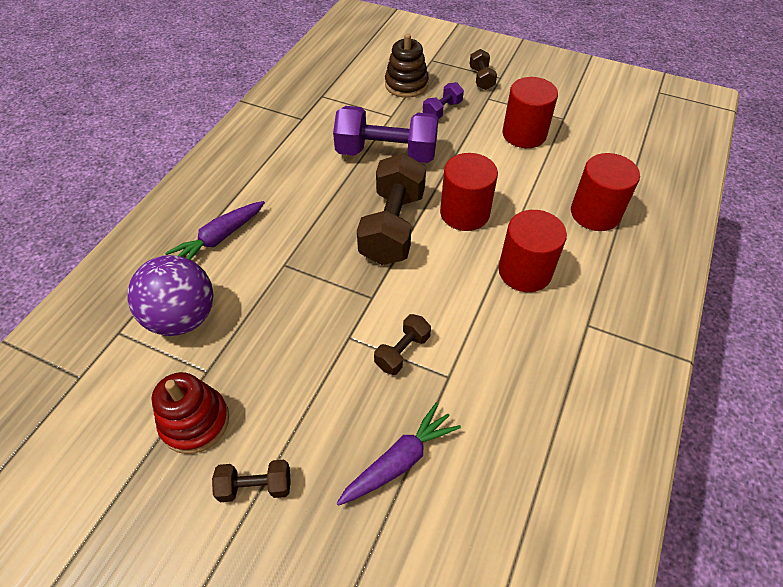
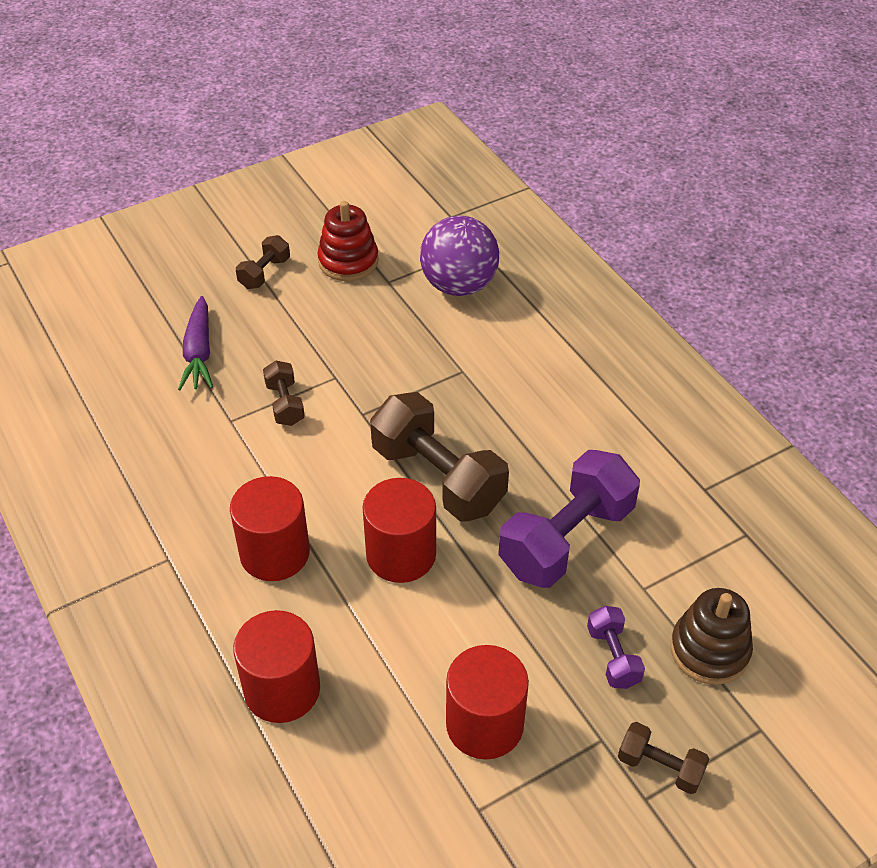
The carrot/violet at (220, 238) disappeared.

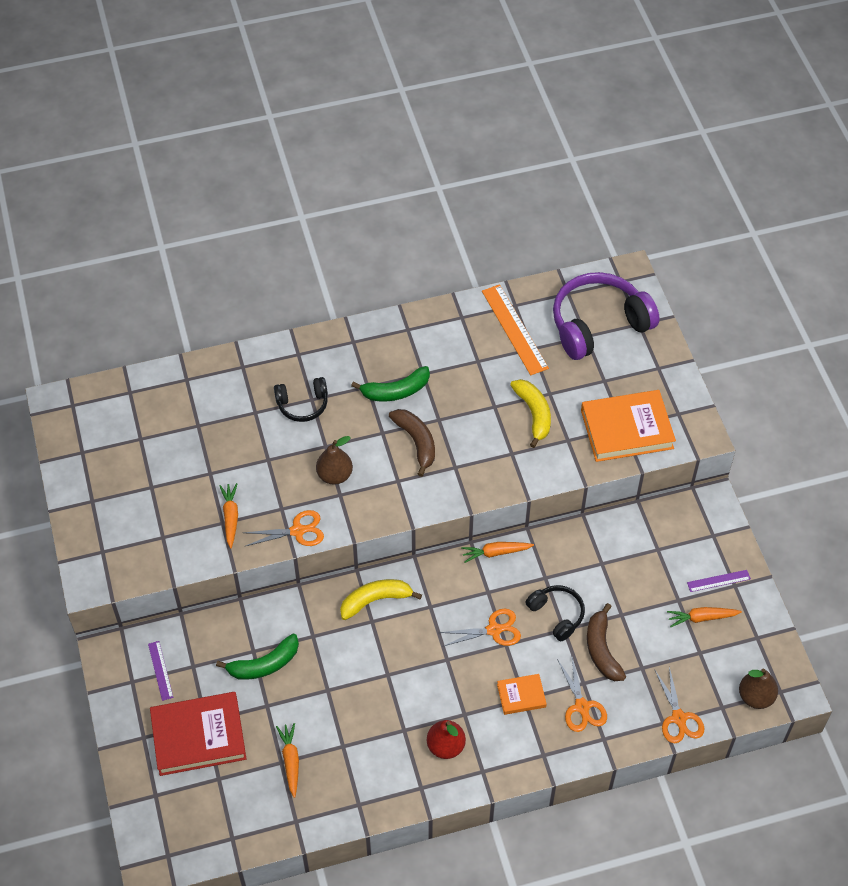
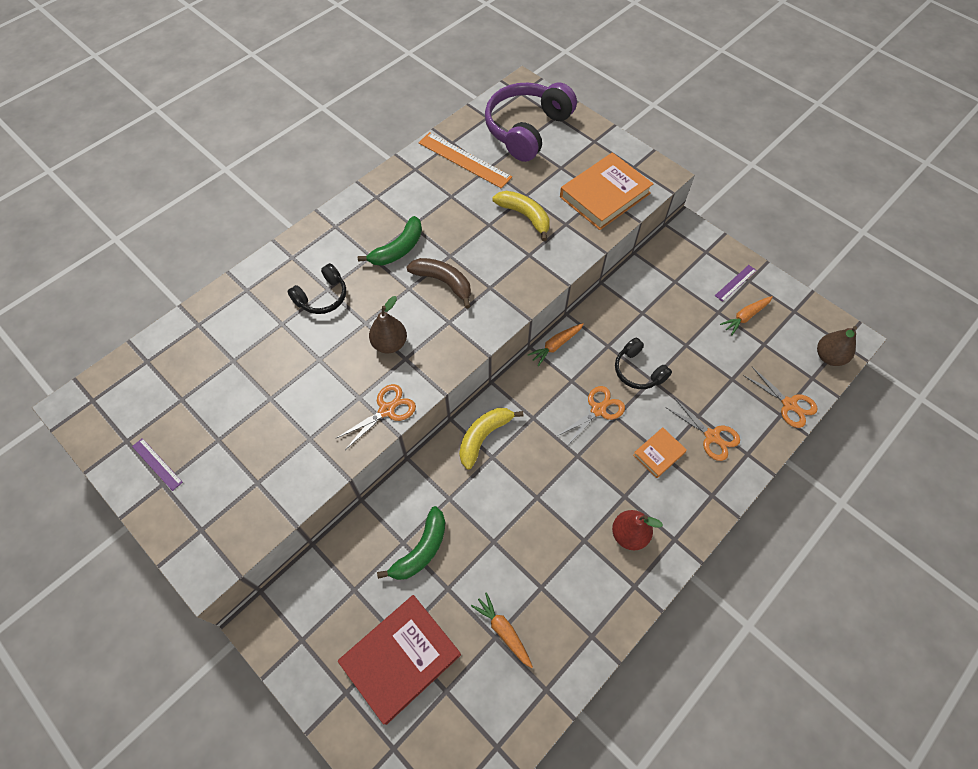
The straightedge/violet moved from (160, 670) to (157, 464).
The headset/jet-black at (557, 615) turned 150 degrees counterclockwise.
The carrot/bright orange at (230, 517) disappeared.
The banana fruit/brown at (602, 649) disappeared.

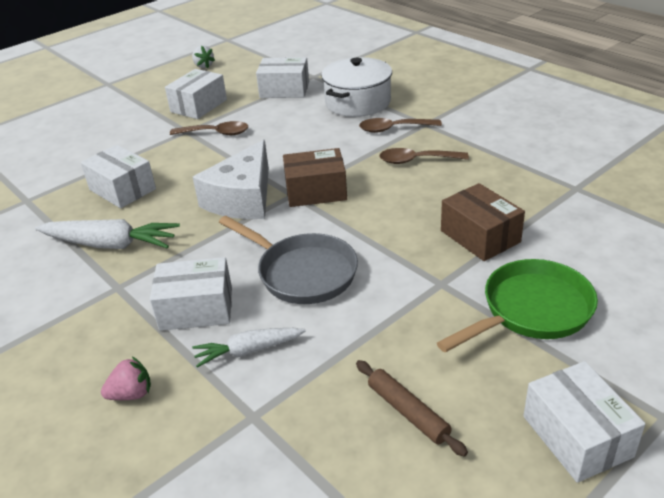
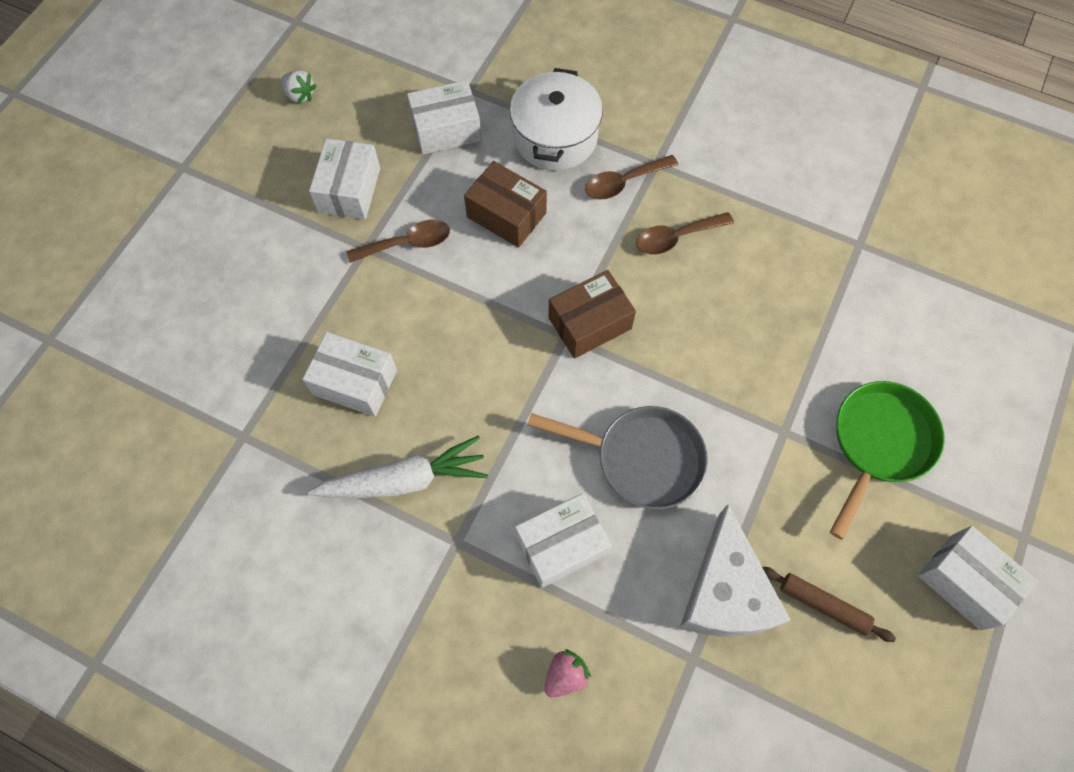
The parcel/brown moved from (480, 236) to (506, 215).
The cheese wedge/snow-white moved from (243, 198) to (725, 592).
The carrot/snow-white at (248, 351) disappeared.

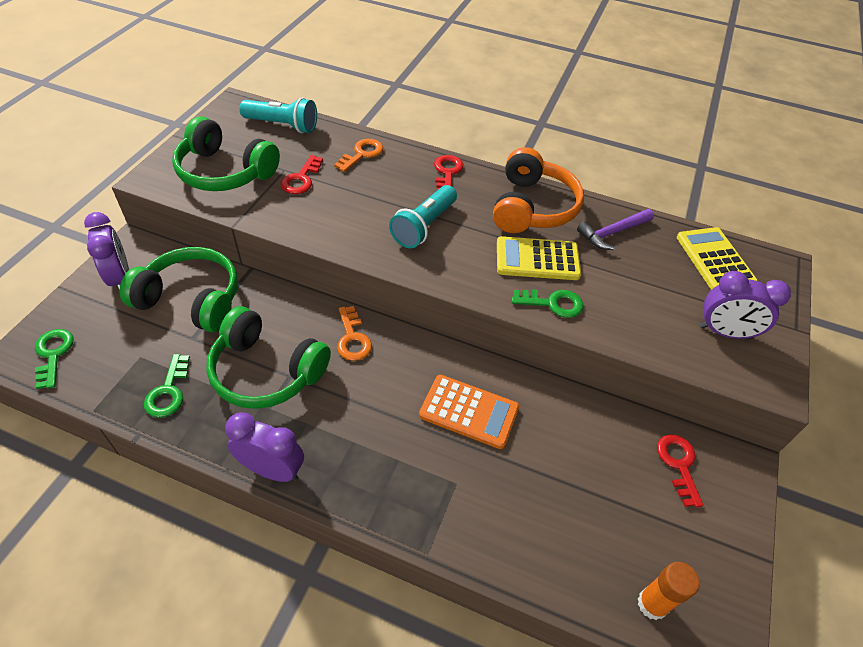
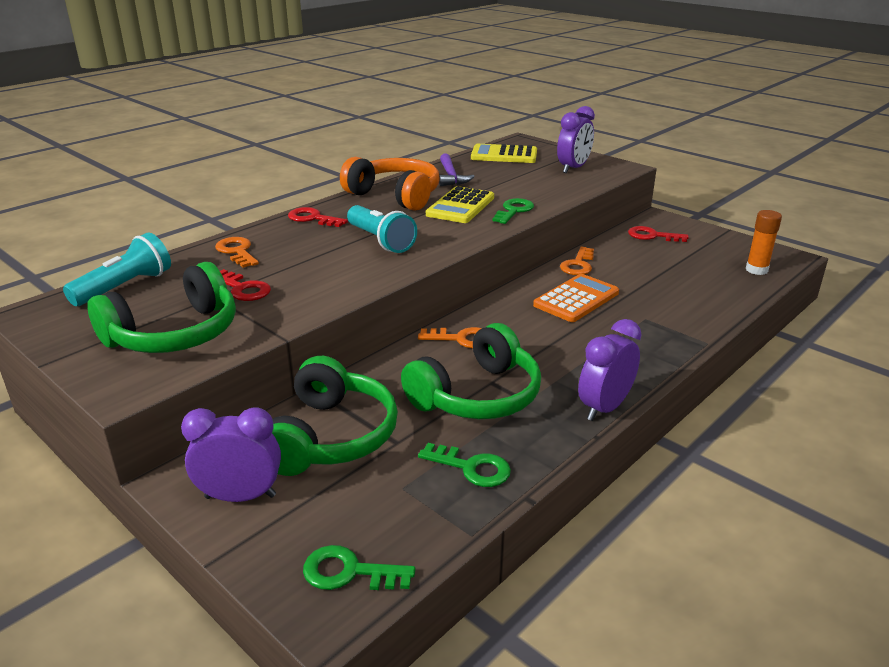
The headset/emerald at (191, 299) turned 150 degrees clockwise.
The latchkey/bright orange at (578, 265) appeared.

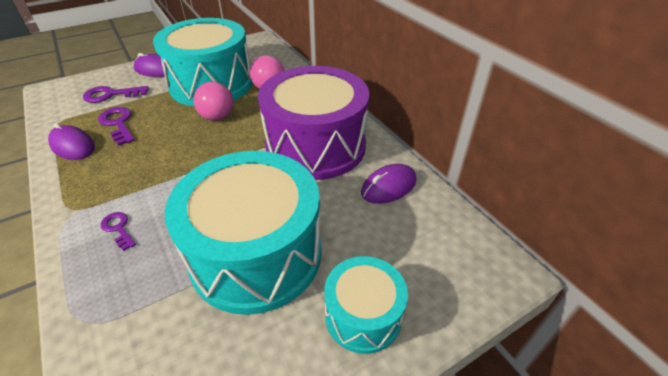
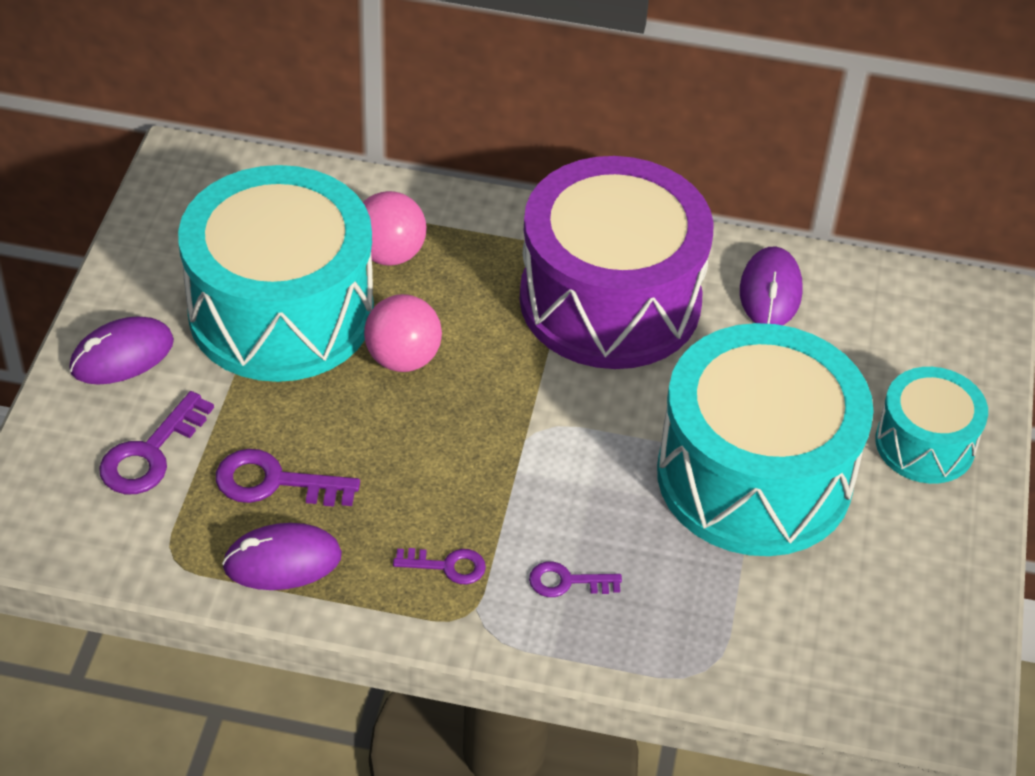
The latchkey/violet at (447, 566) appeared.

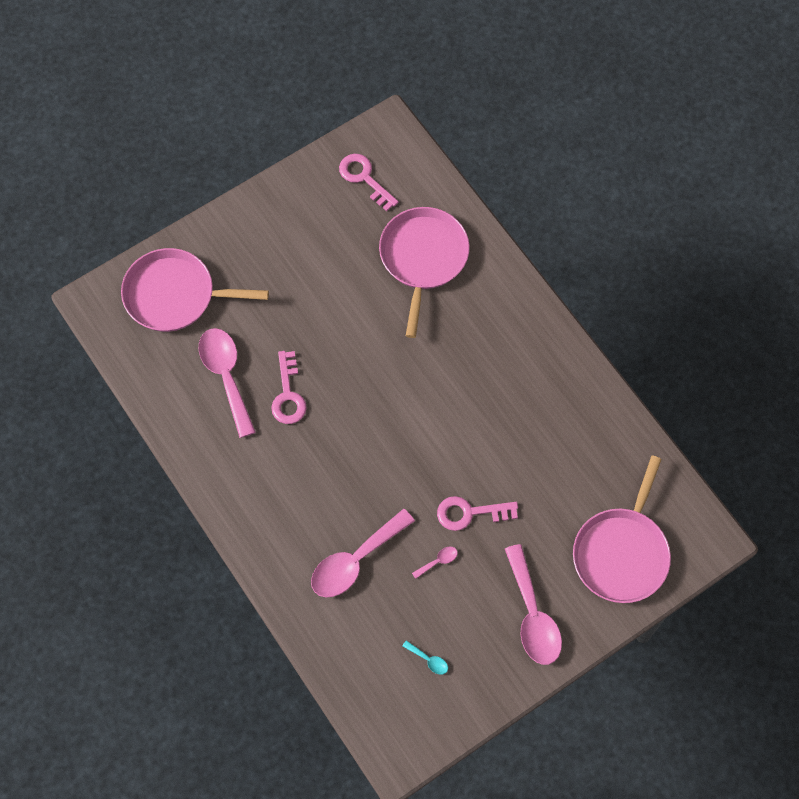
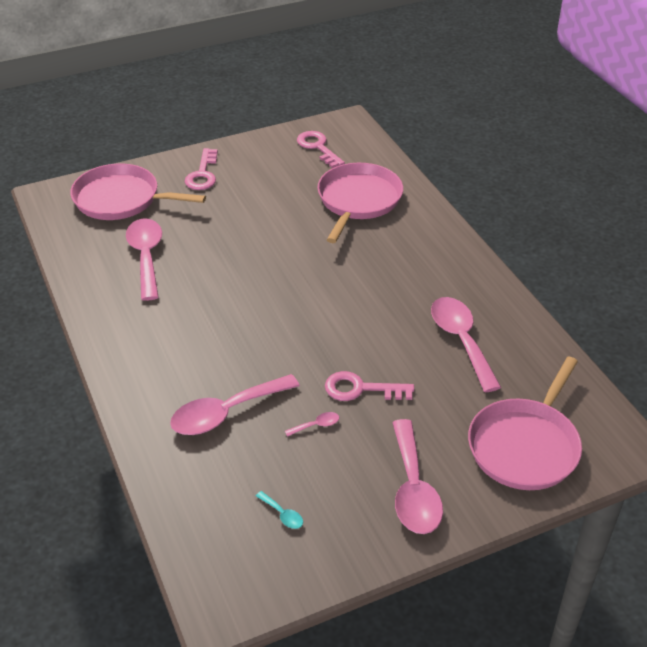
The latchkey/rosy moved from (288, 394) to (203, 174).
The tablespoon/rosy at (461, 340) appeared.

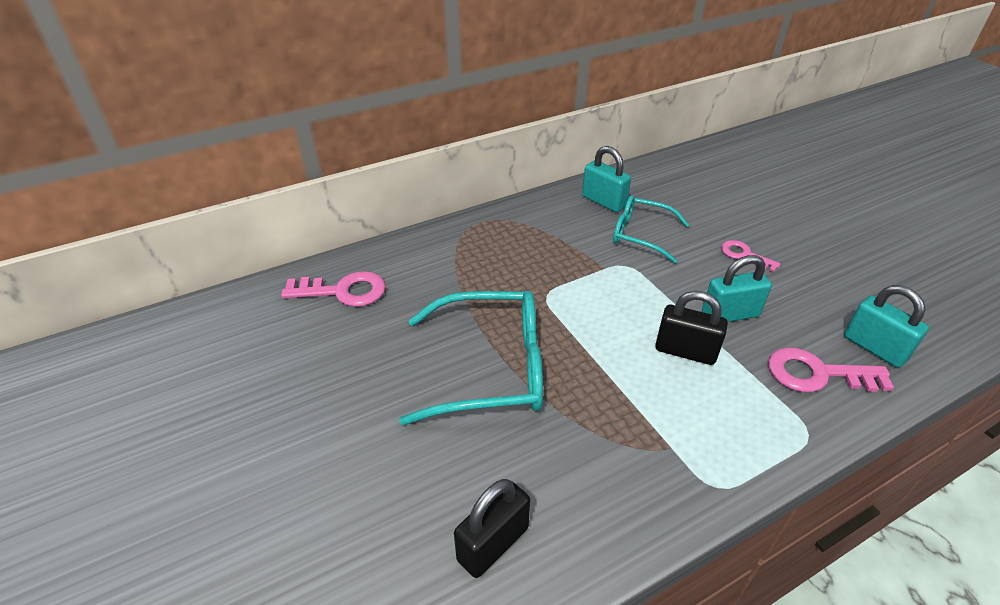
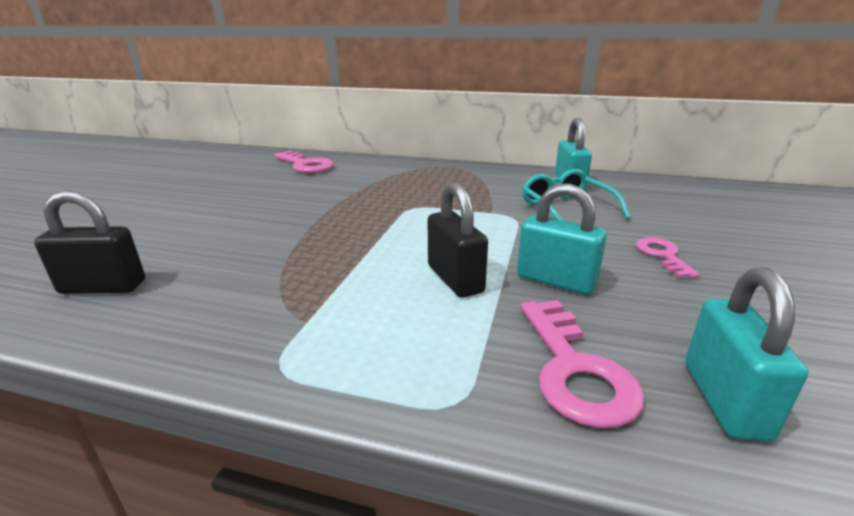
The latchkey/rosy at (817, 374) turned 150 degrees counterclockwise.
The spectacles/aqua at (490, 368) disappeared.

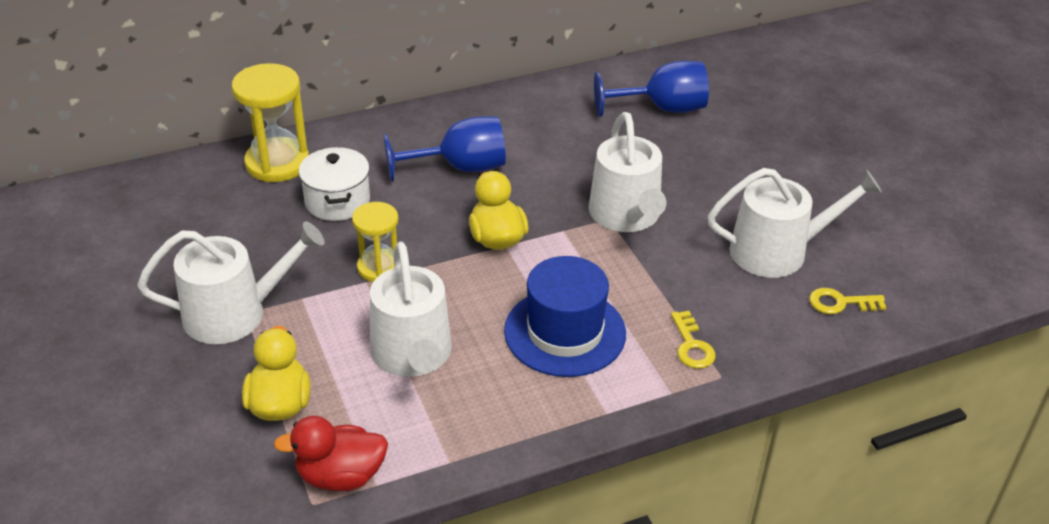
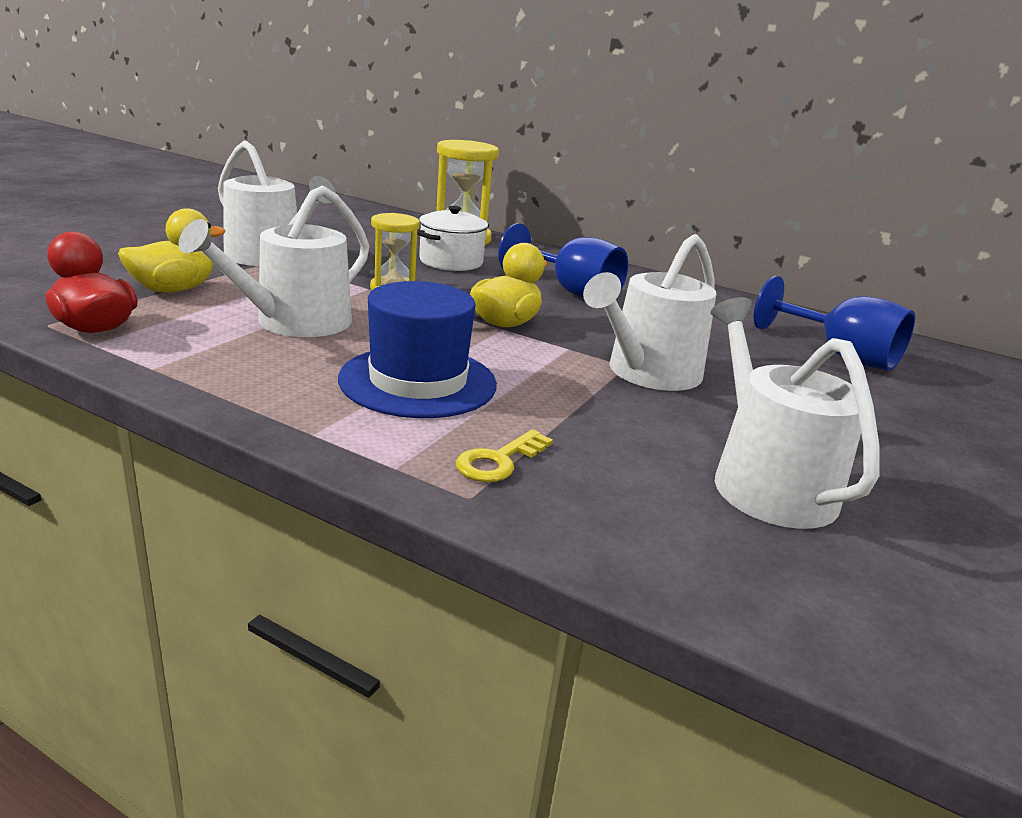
The watering pot/snow-white at (778, 251) turned 150 degrees counterclockwise.
The latchkey/golden at (840, 303) disappeared.

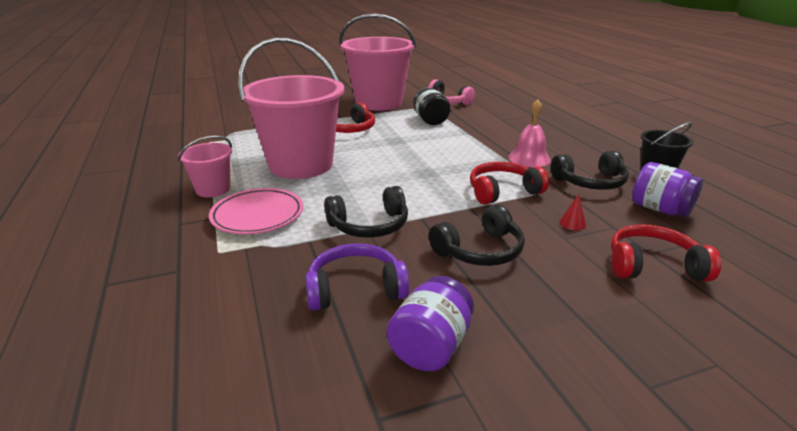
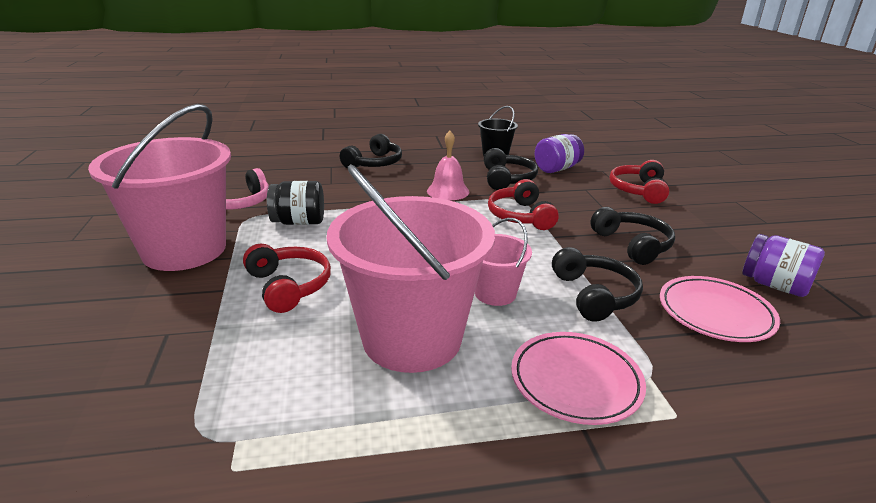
The headset/jet-black at (374, 163) appeared.
The bucket/rosy moved from (213, 189) to (495, 293).
The headset/violet at (355, 289) was replaced by the flat dish/rosy at (715, 313).
The cone shape/red at (572, 223) disappeared.

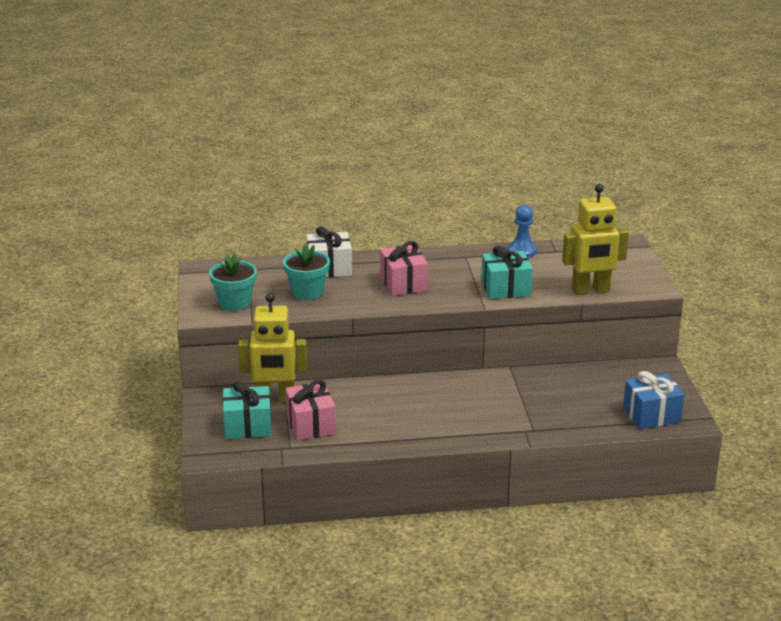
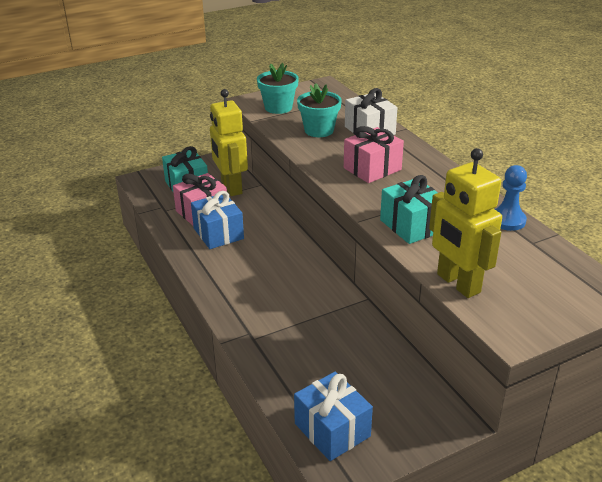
The gift/royal blue at (218, 233) appeared.

